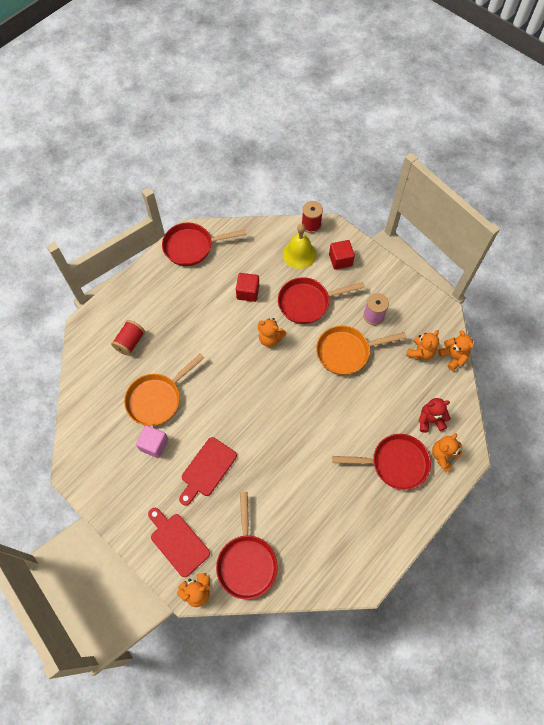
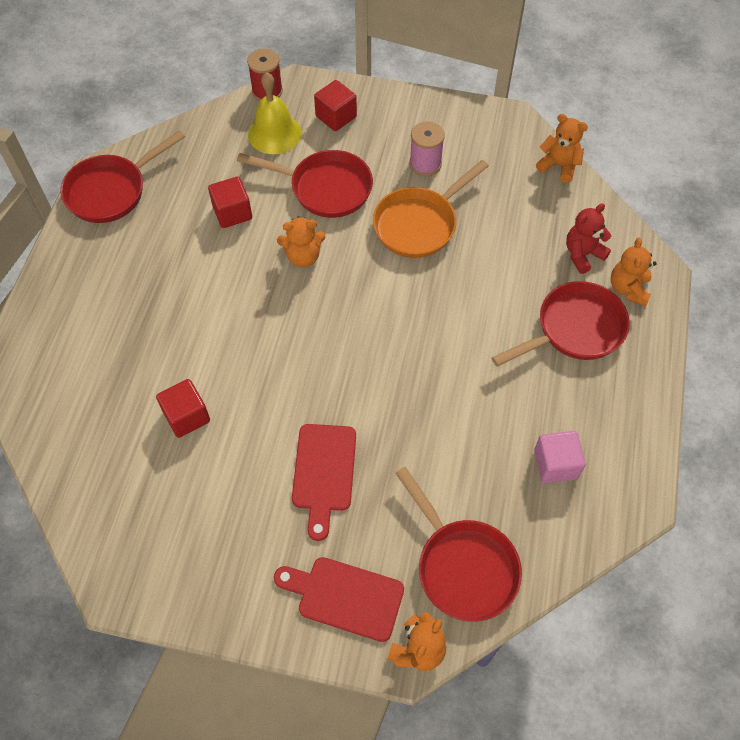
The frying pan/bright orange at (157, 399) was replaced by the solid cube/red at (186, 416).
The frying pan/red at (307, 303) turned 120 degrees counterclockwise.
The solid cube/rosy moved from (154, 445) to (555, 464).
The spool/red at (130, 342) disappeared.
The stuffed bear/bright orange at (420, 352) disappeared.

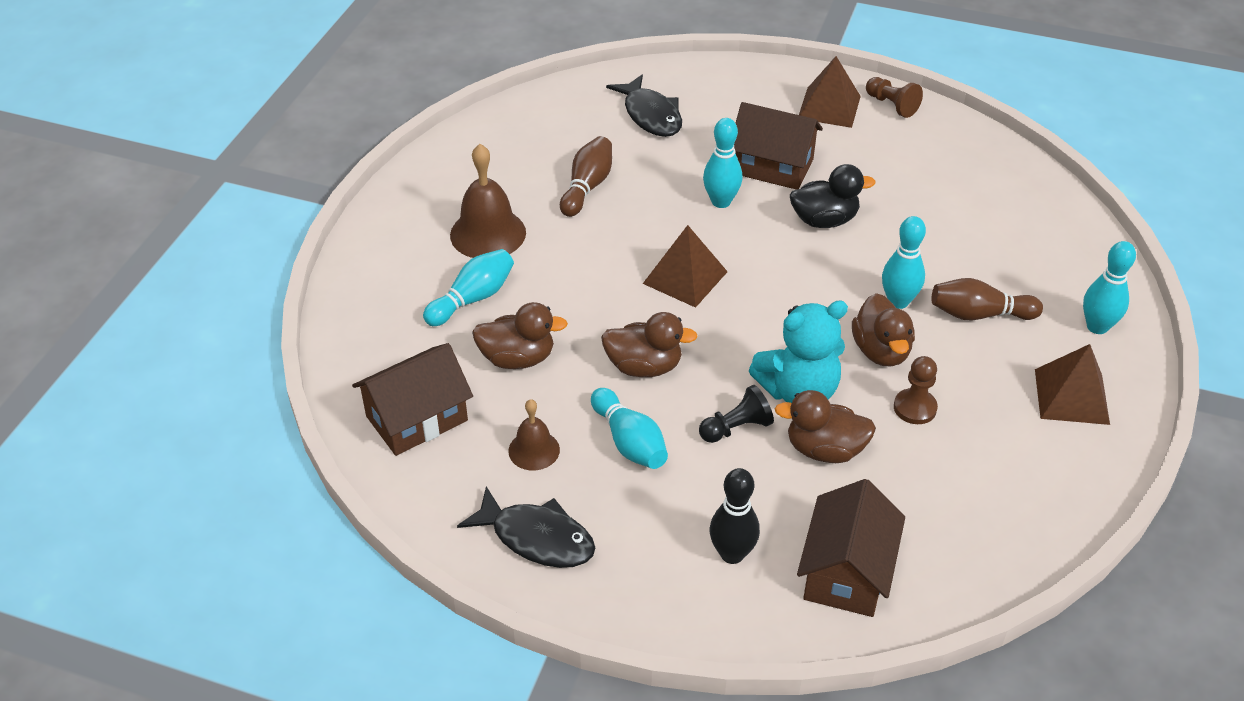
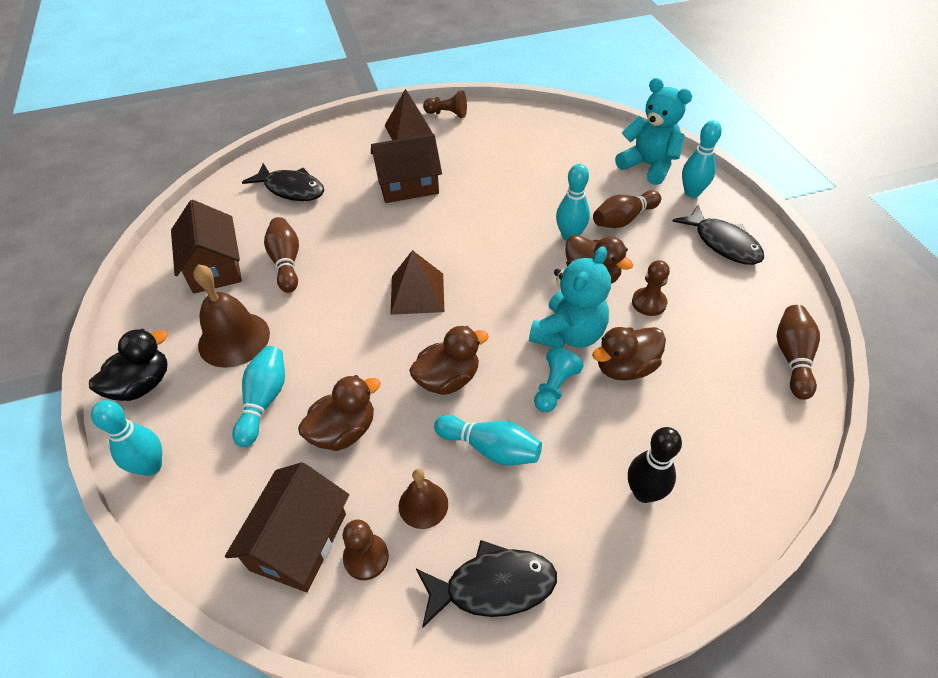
The rubber duck/jet-black moved from (824, 220) to (142, 385).
The bowling pin/aqua moved from (721, 202) to (151, 466).
The house/brown moved from (846, 572) to (215, 267).
The game pawn/brown at (366, 557) appeared.
The game pawn/jet-black at (736, 428) became the game pawn/aqua at (554, 388).
The stuffed bear/aqua at (648, 166) appeared.
The pyramid shape/brown at (1071, 396) was replaced by the toy fish/jet-black at (723, 243).
The bowling pin/brown at (792, 358) appeared.

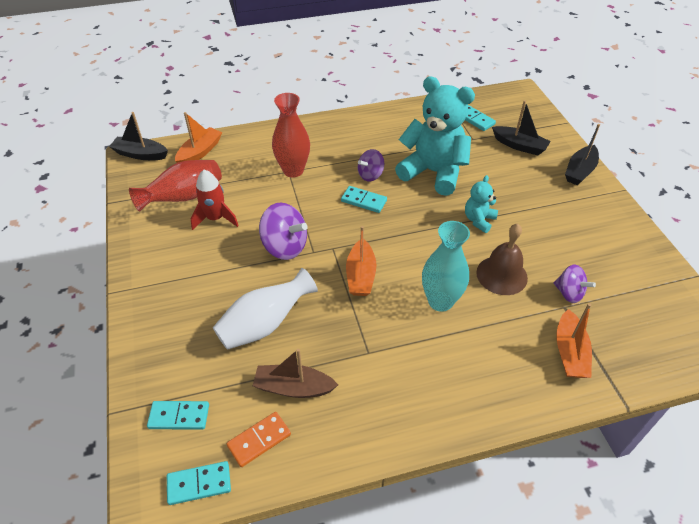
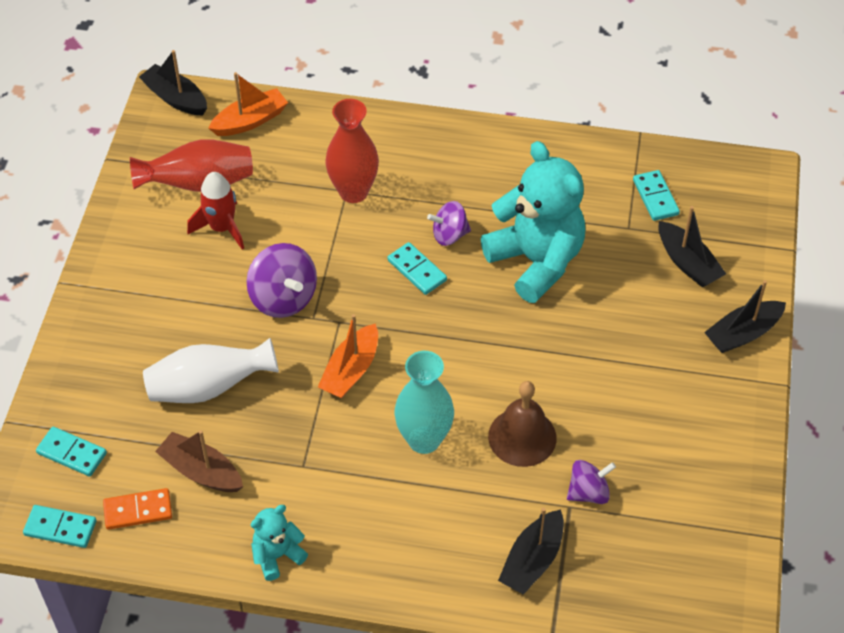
The stuffed bear/aqua moved from (479, 220) to (277, 555).
The sailboat/bright orange at (569, 352) became the sailboat/jet-black at (532, 560).
The toy top/violet at (569, 293) turned 90 degrees counterclockwise.

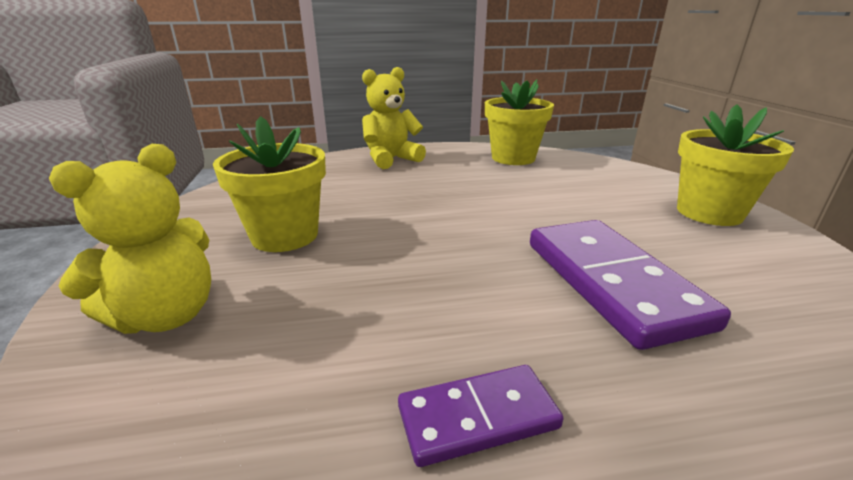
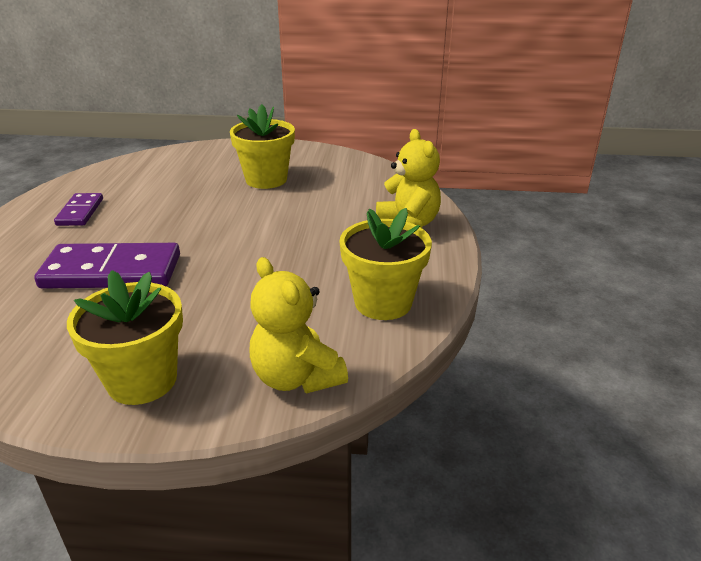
The stuffed bear/golden moved from (167, 315) to (296, 377).

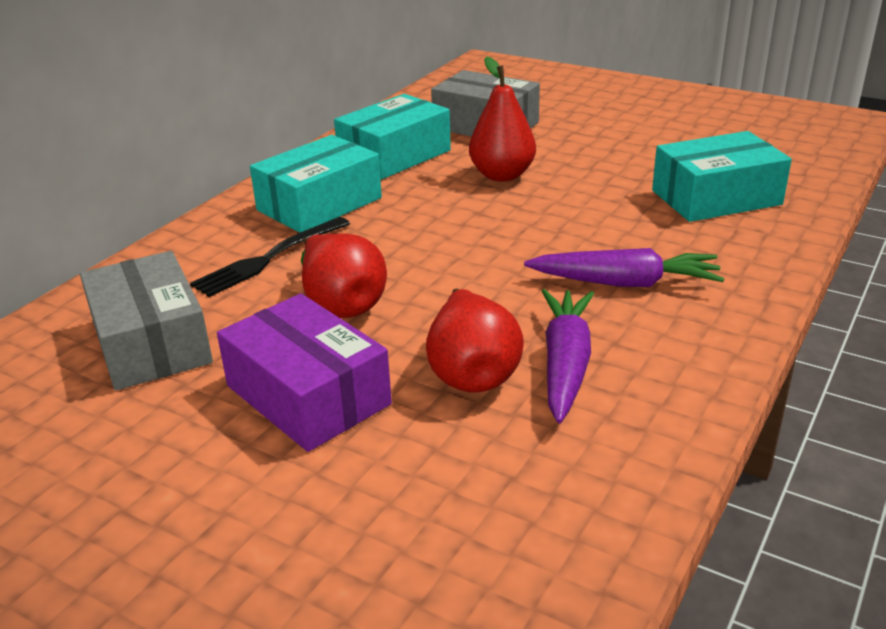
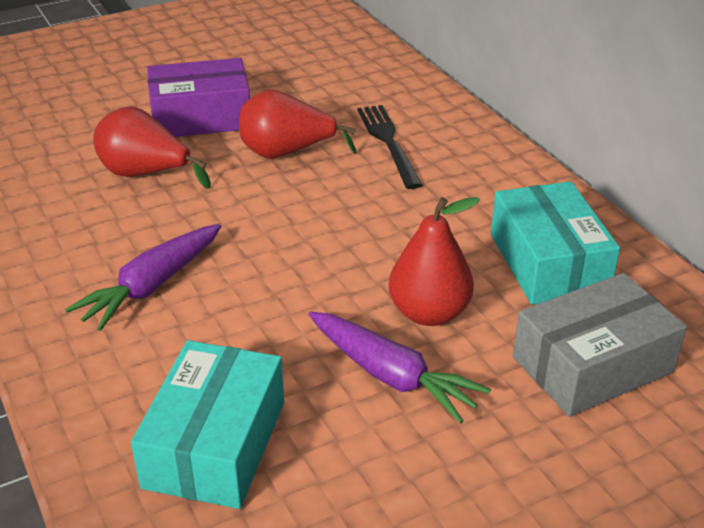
The carrot/violet moved from (565, 364) to (391, 376).
The parcel/grey at (151, 342) disappeared.
The parcel/aqua at (319, 204) disappeared.

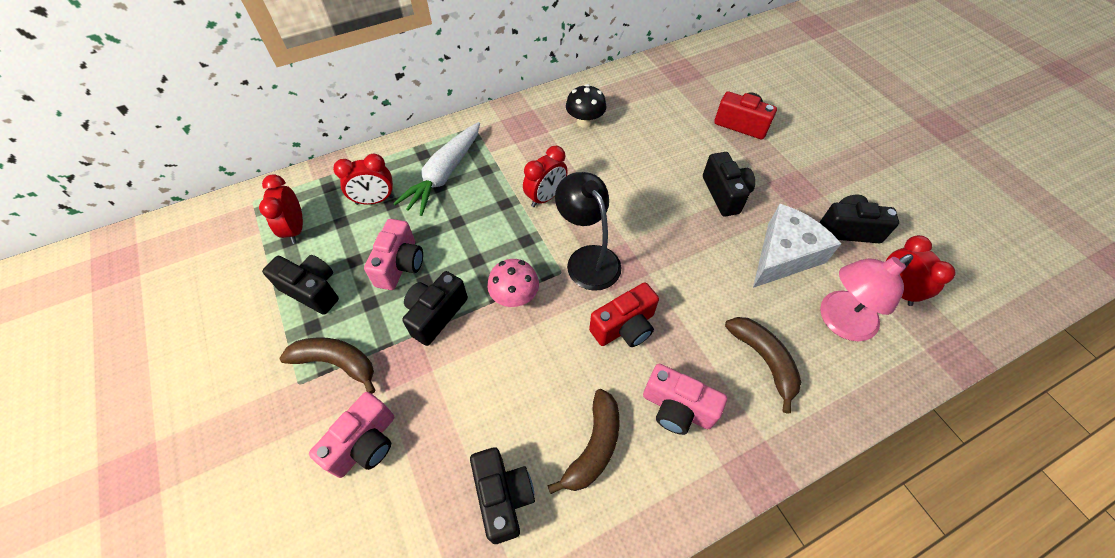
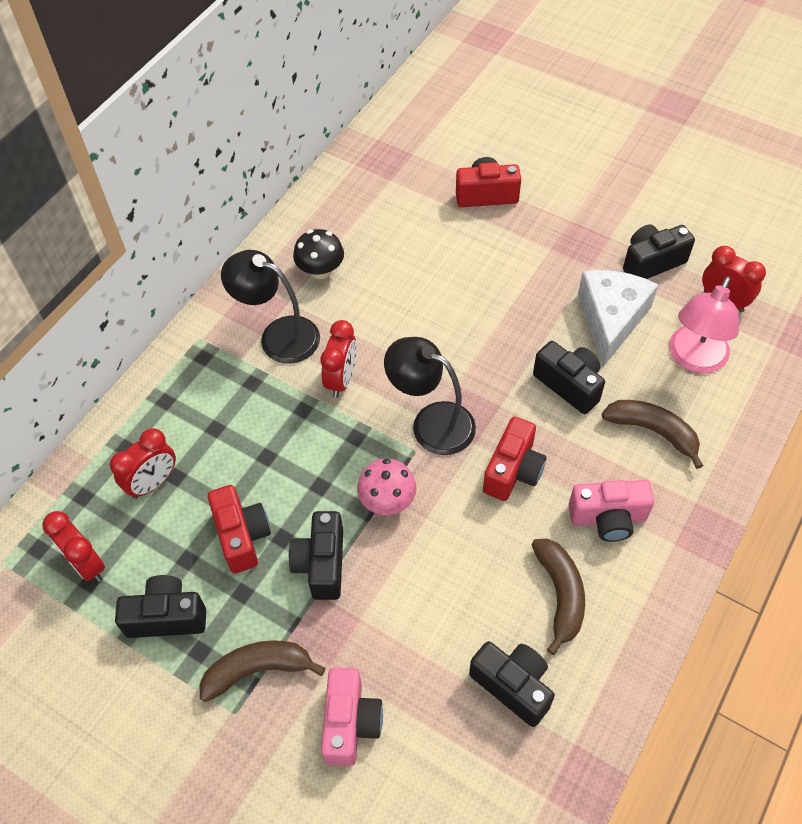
The compact camera/rosy at (400, 265) became the compact camera/red at (242, 536).
The lamp/jet-black at (278, 335) appeared.
The compact camera/jet-black moved from (724, 194) to (569, 385).
The carrot/snow-white at (444, 174) disappeared.

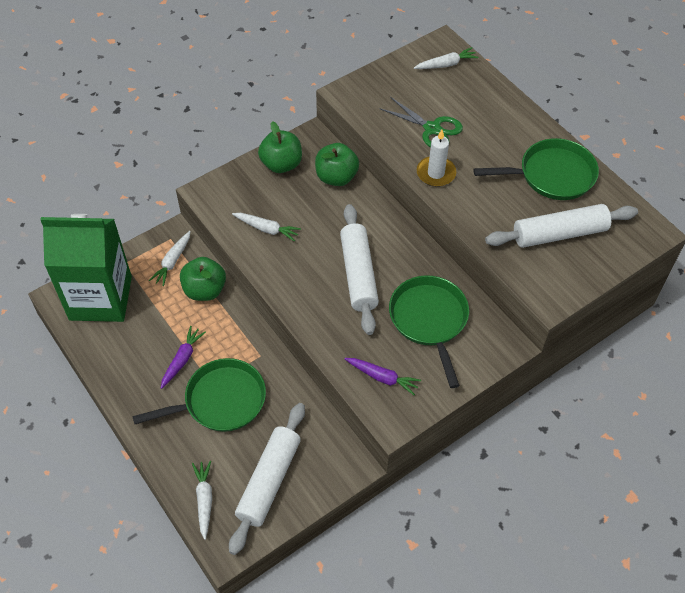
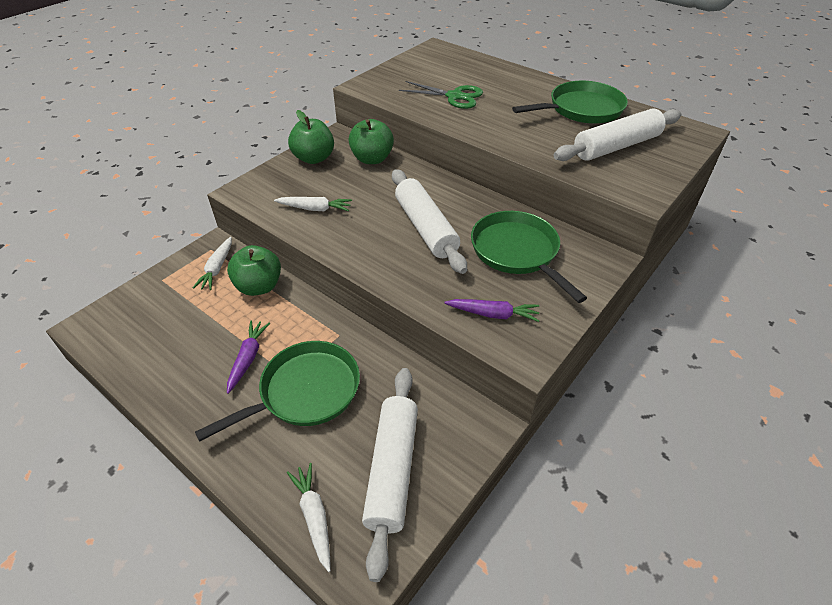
The milk carton/emerald at (100, 298) disappeared.
The carrot/snow-white at (446, 64) disappeared.
The candle/snow-white at (436, 173) disappeared.

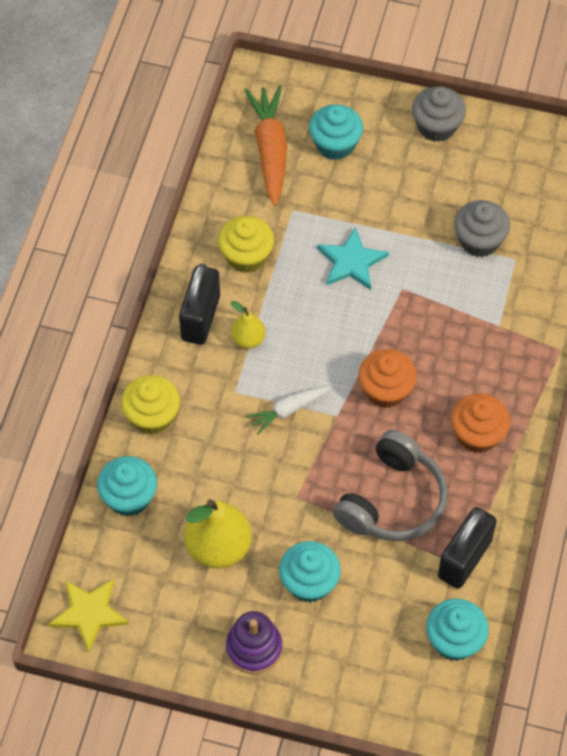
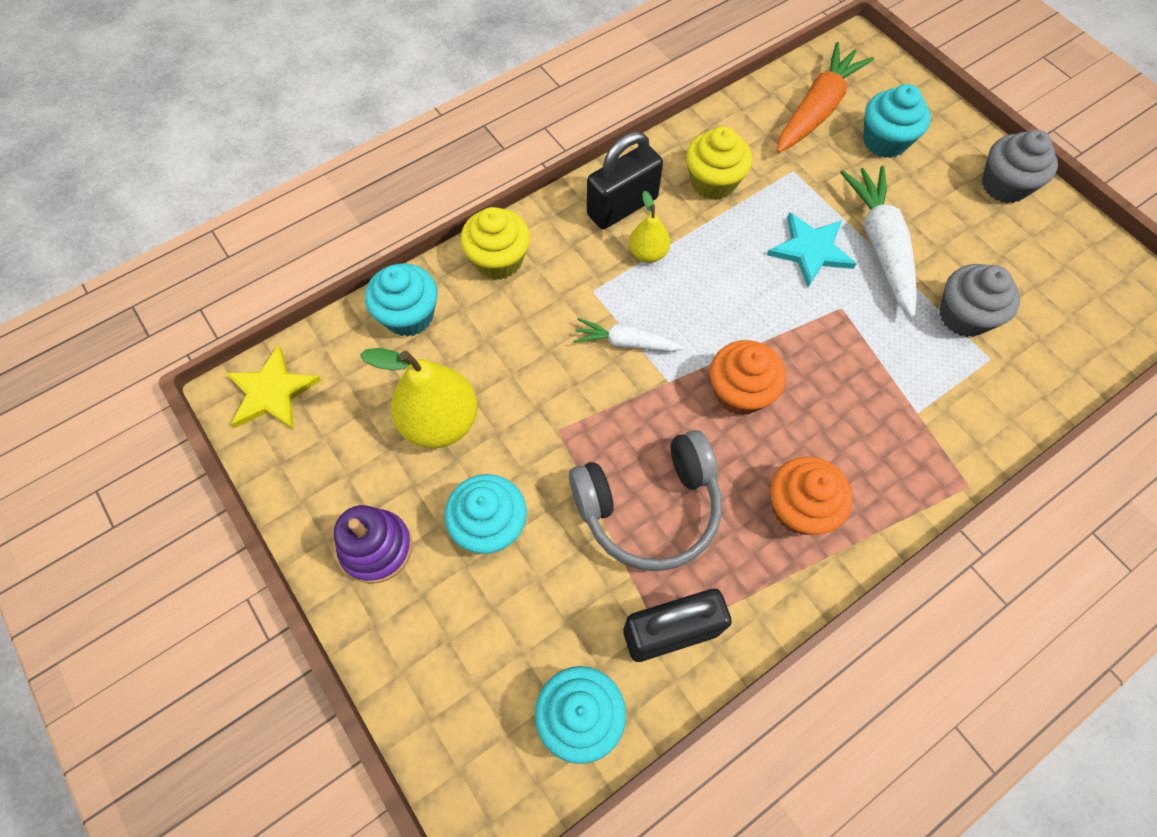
The carrot/snow-white at (880, 245) appeared.

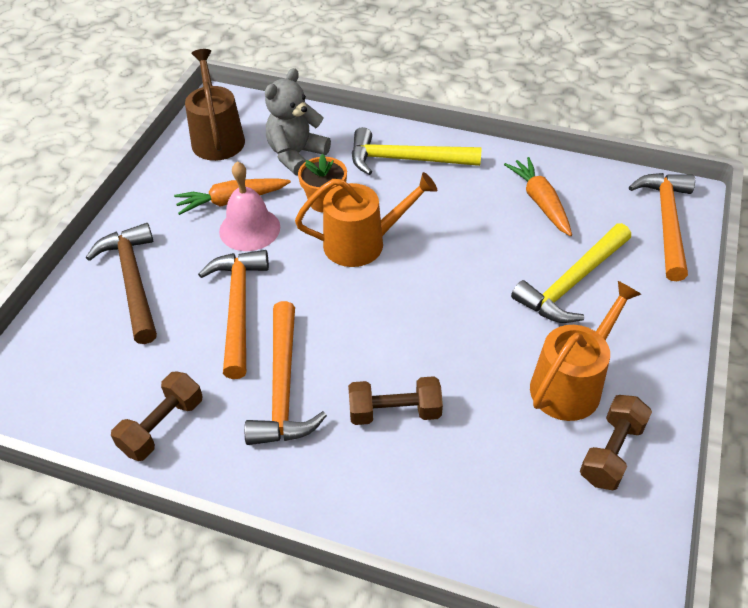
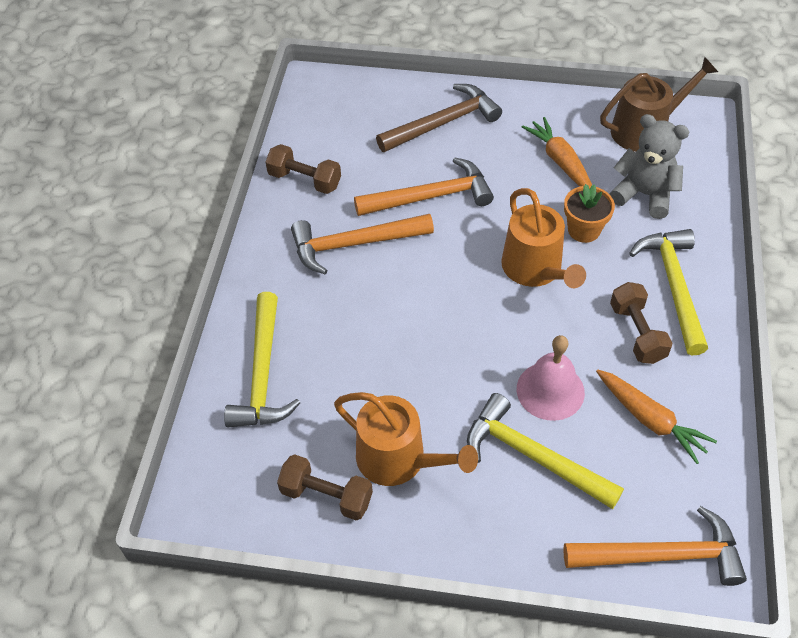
The claw hammer/golden at (262, 375) appeared.
The bell/rosy moved from (249, 229) to (550, 390).
The carrot/bright orange at (540, 202) turned 75 degrees clockwise.
The hand weight/brown moved from (394, 412) to (637, 333).

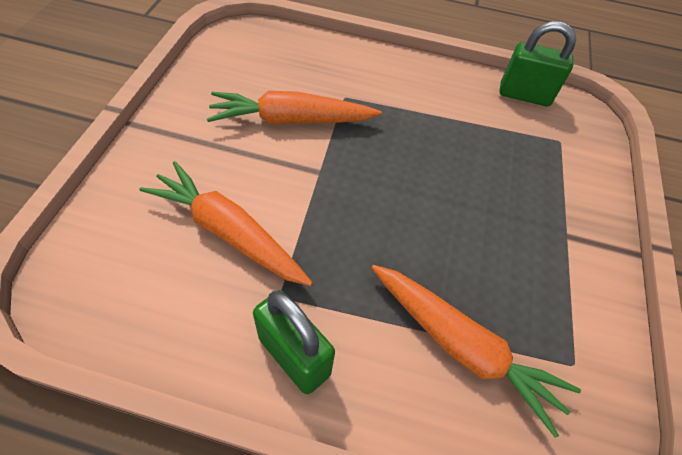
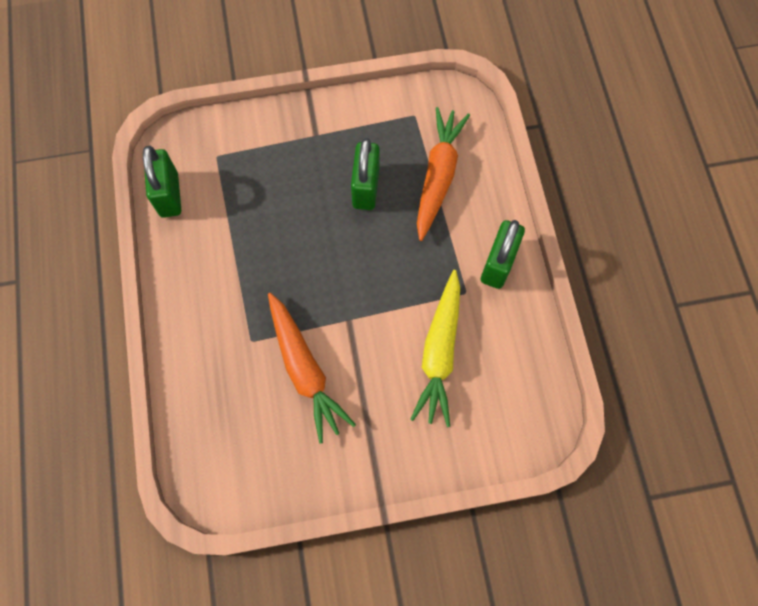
The padlock/emerald at (366, 188) appeared.
The carrot/bright orange at (228, 232) became the carrot/golden at (439, 352).

